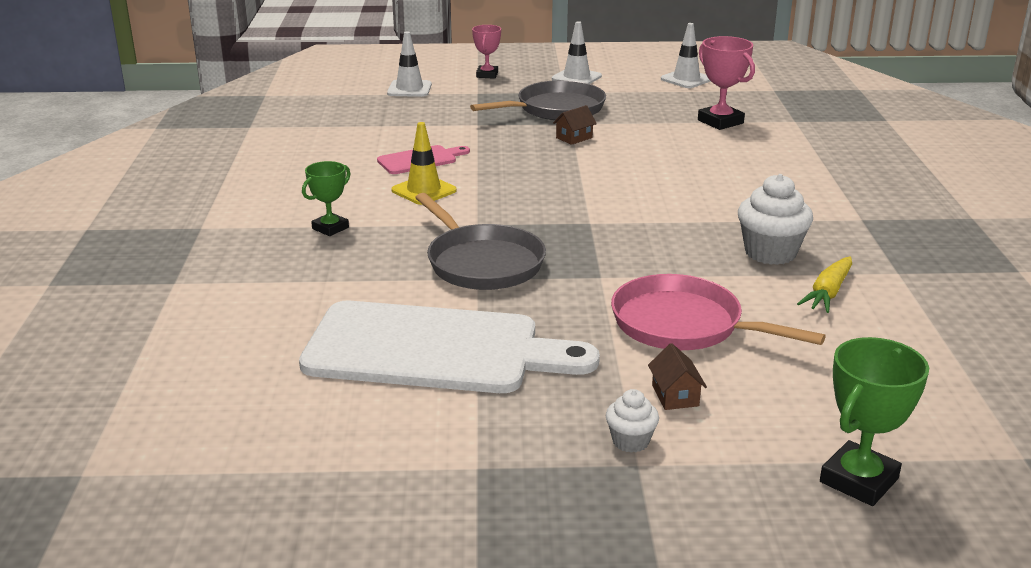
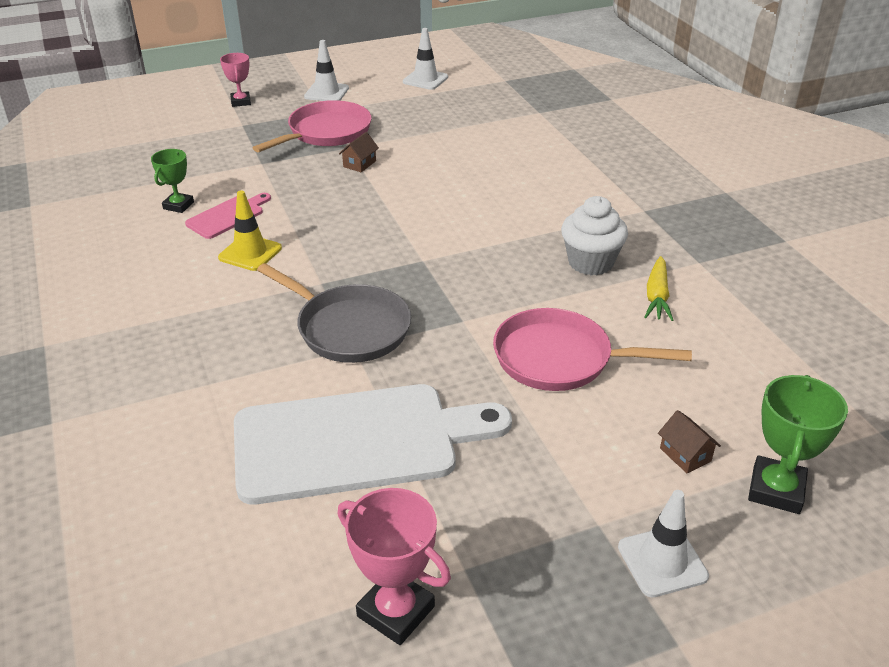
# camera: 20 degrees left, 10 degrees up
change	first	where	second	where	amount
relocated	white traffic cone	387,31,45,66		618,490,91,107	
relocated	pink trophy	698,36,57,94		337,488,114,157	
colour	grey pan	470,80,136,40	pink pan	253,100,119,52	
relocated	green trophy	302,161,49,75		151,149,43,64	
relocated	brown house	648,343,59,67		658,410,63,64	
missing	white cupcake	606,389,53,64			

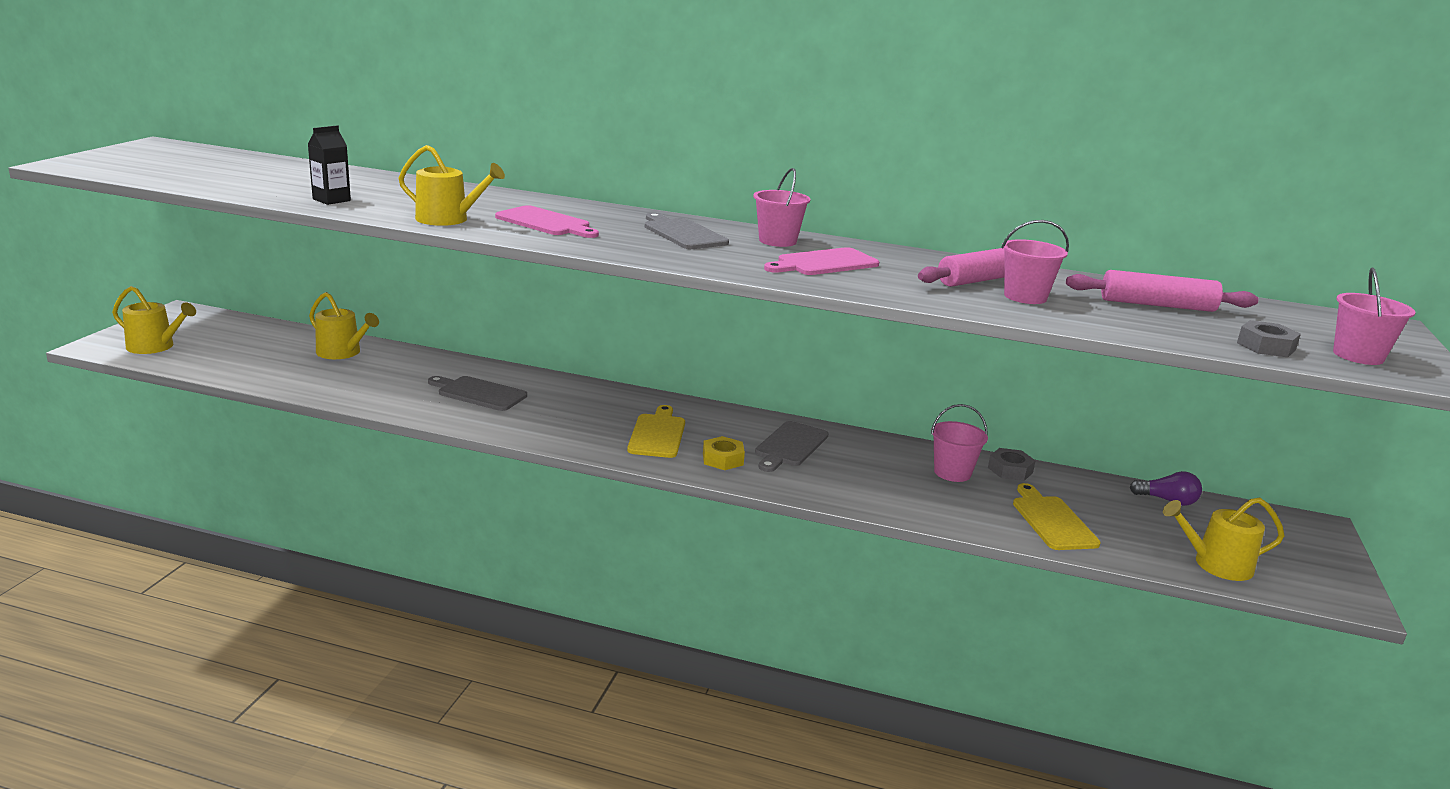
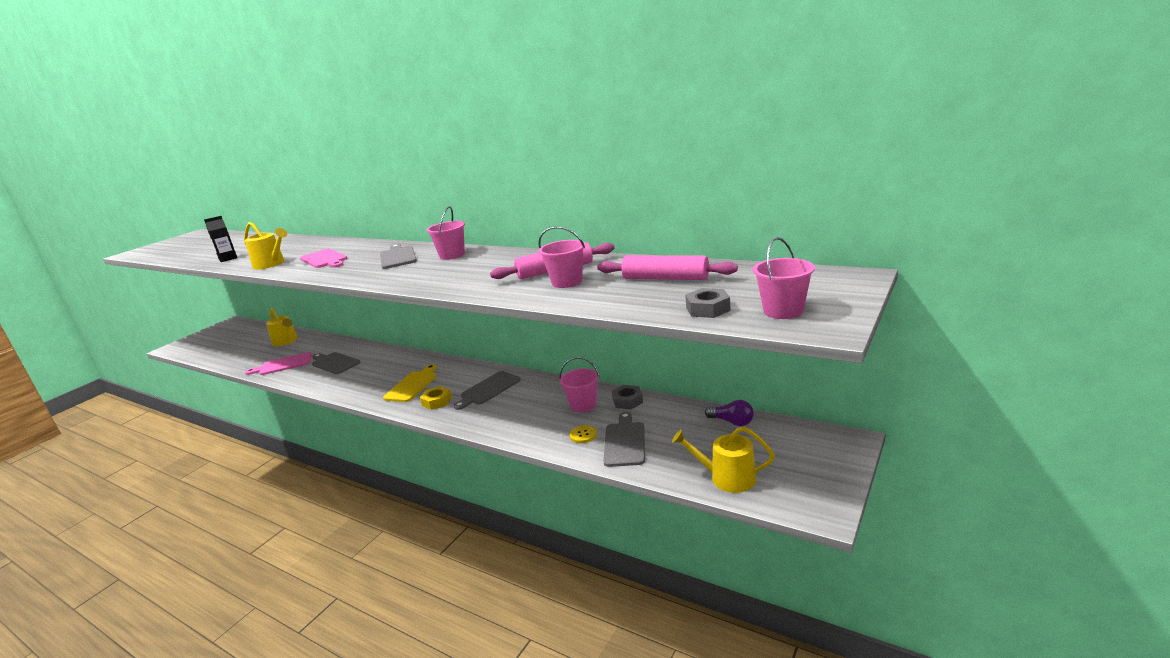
# camera: 20 degrees right, 0 degrees up
change	first	where	second	where	amount
relocated	pink cutting board	764,247,115,28		245,352,67,23	
missing	yellow watering can	112,286,84,68			
colour	yellow cutting board	1013,483,88,67	grey cutting board	603,412,42,55	
appeared			yellow button	569,425,28,18	

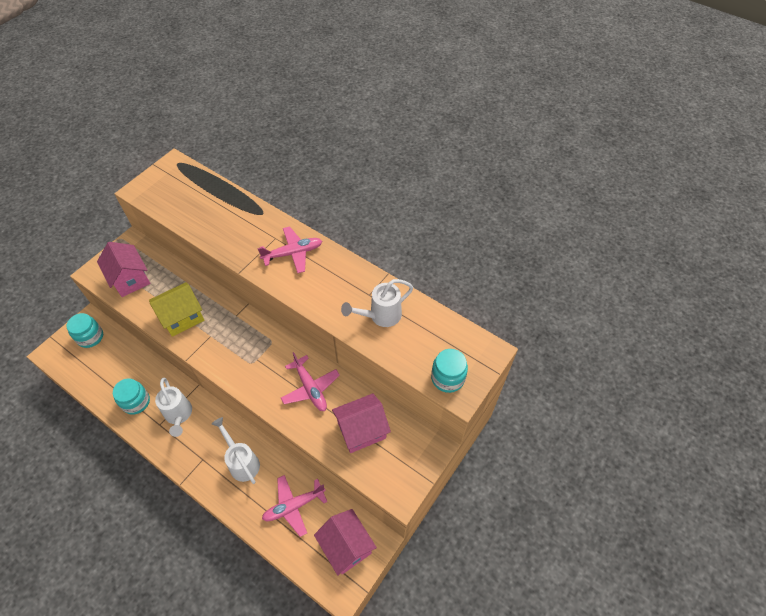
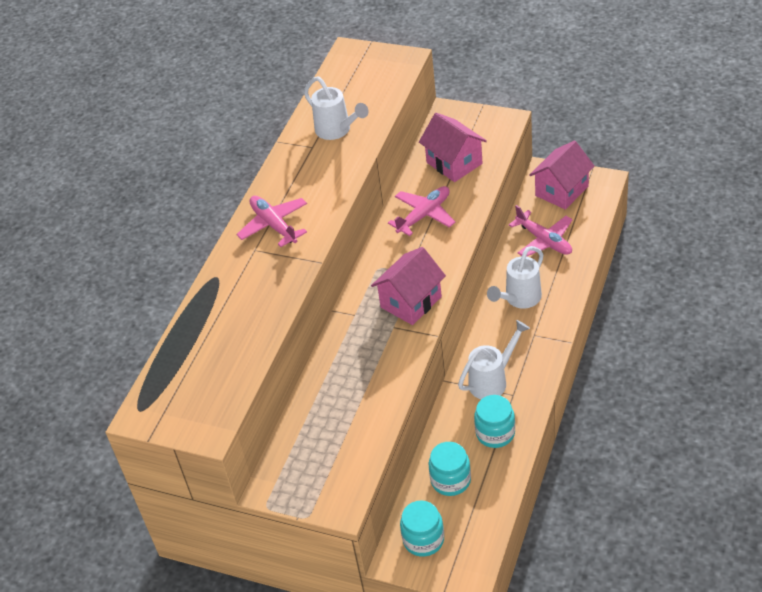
# camera: 100 degrees left, 10 degrees down
change	first	where	second	where	amount
relocated	pink house	97,242,53,55		371,247,75,78	
missing	yellow house	149,282,55,55			
relocated	turquoise jar	431,349,37,44		428,442,43,54	

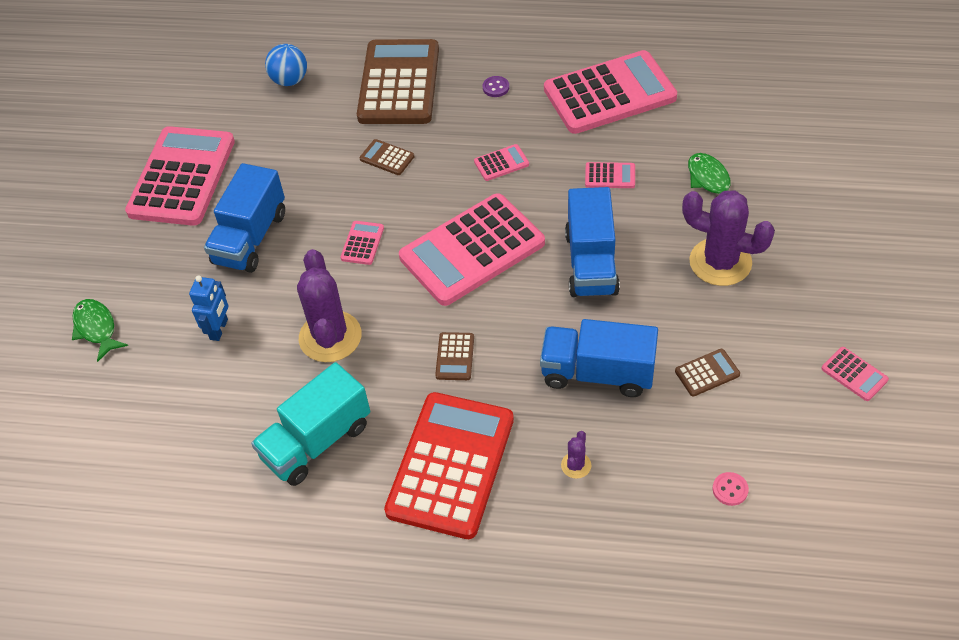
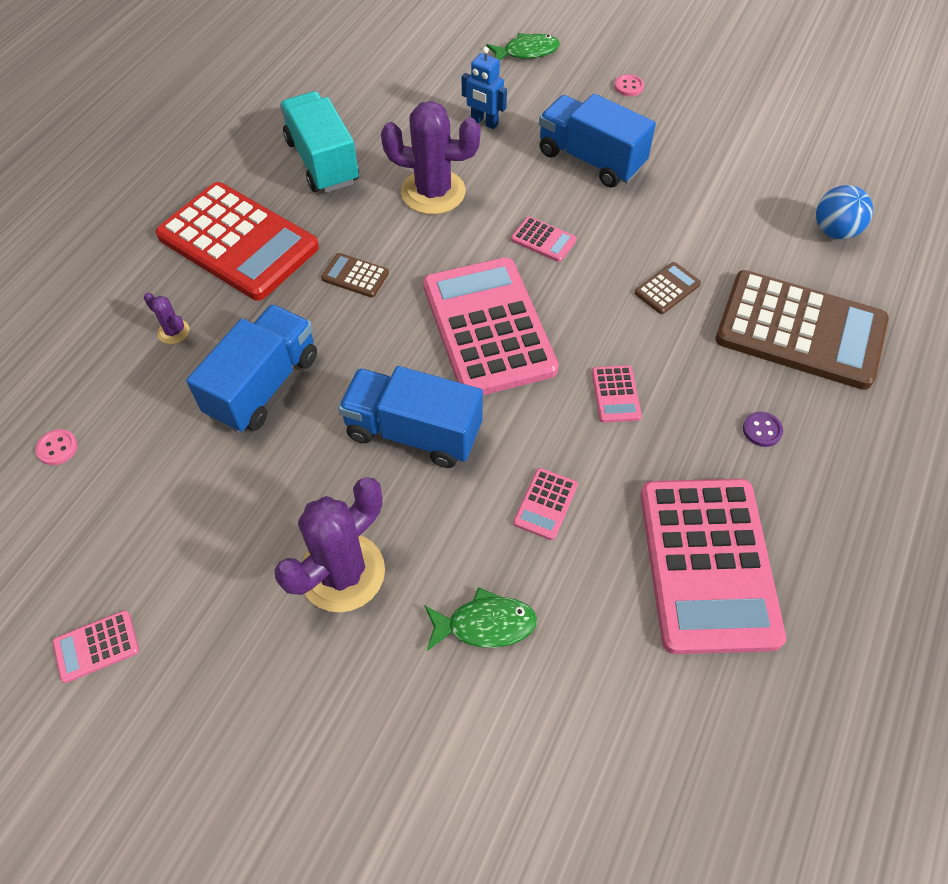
# camera: 105 degrees right, 5 degrees up
change	first	where	second	where	amount
missing	pink calculator	125,126,110,100			
missing	brown calculator	675,349,65,48			
appeared			pink button	614,74,30,22	

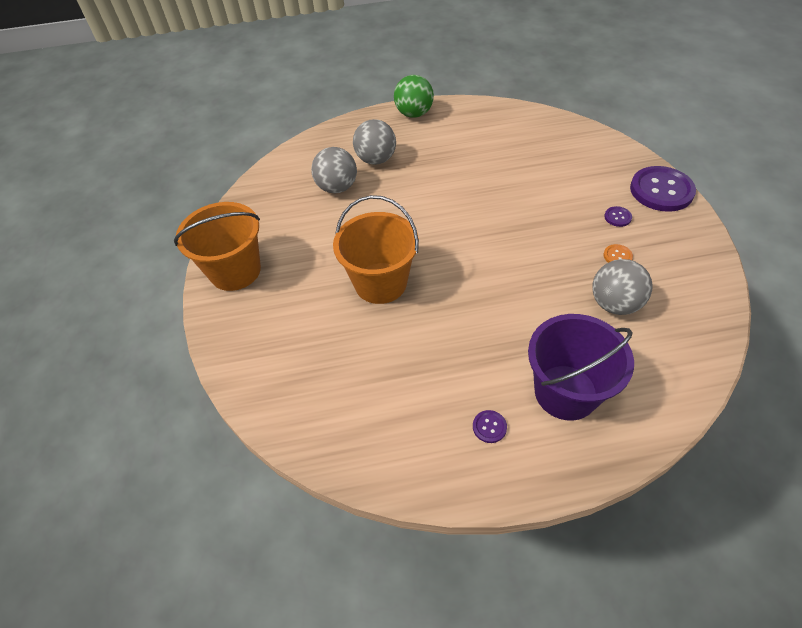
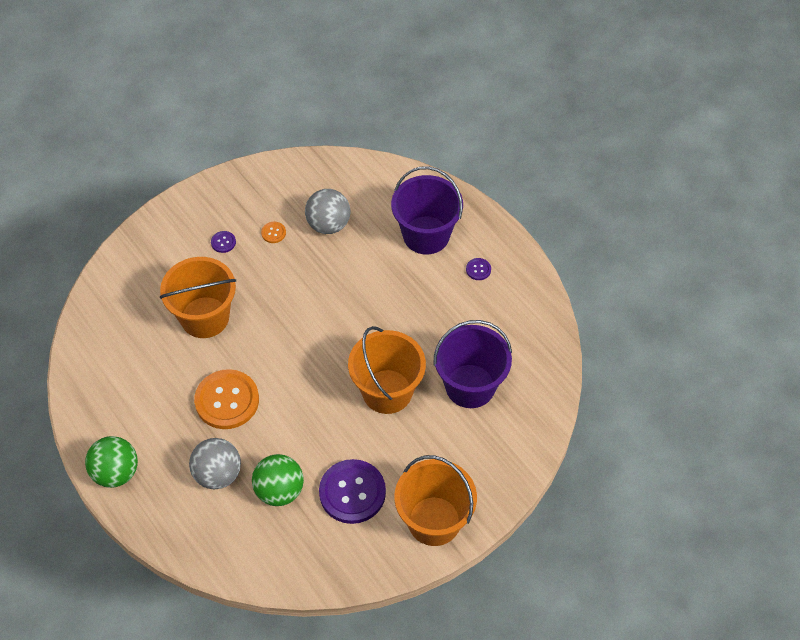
# camera: 120 degrees left, 5 degrees up
change	first	where	second	where	amount
colour	grey ball	311,147,46,47	green ball	252,454,52,52	
relocated	purple button	630,166,66,46		319,459,67,65	
appeared			orange bucket	160,257,76,81	
appeared			purple bucket	433,320,79,88	
appeared			orange button	194,369,65,60	

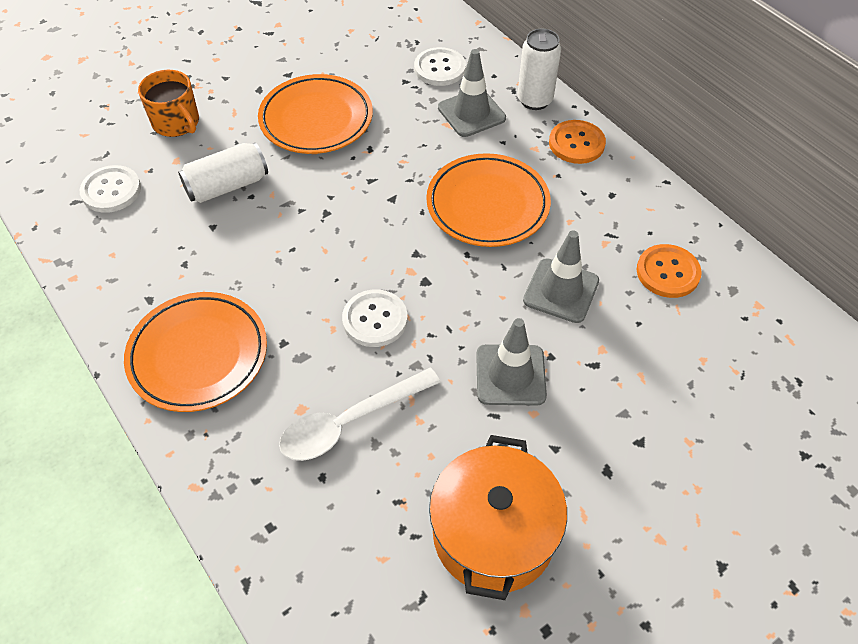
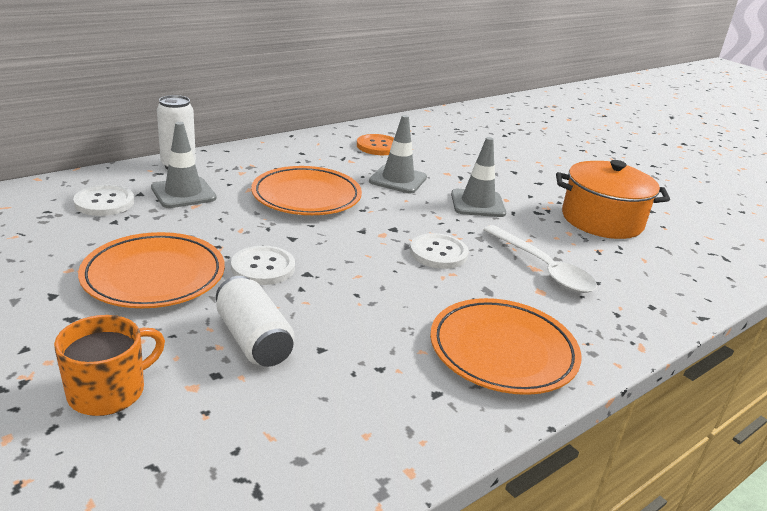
# camera: 95 degrees left, 25 degrees down
change	first	where	second	where	amount
missing	orange button	549,120,57,44			
relocated	white button	80,165,61,48		231,246,64,39	

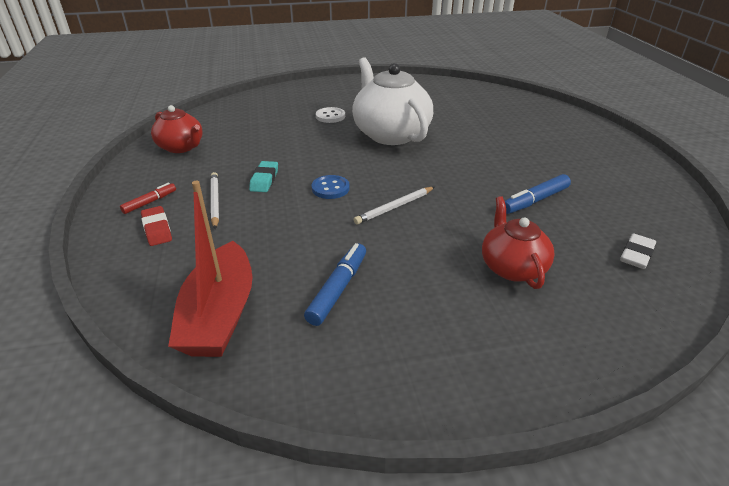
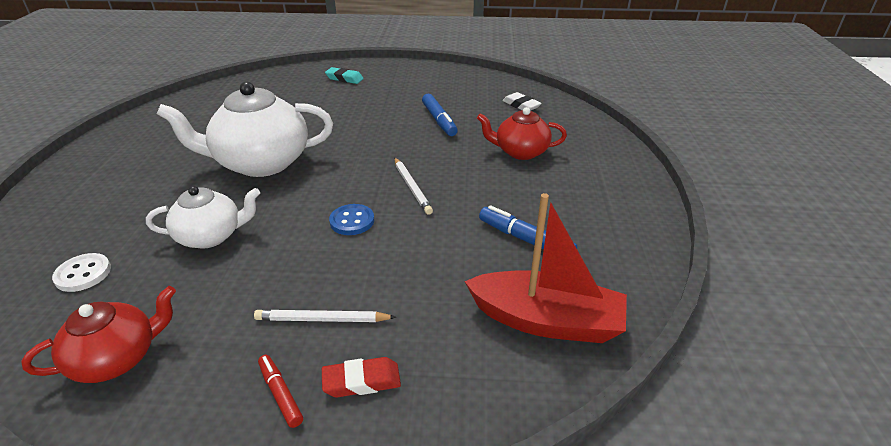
# camera: 75 degrees left, 0 degrees up
change	first	where	second	where	amount
relocated	white button	316,107,29,16		52,253,59,39	
relocated	turquoise eraser	249,161,29,31		325,67,39,17	
appeared			white teapot	146,186,114,63	

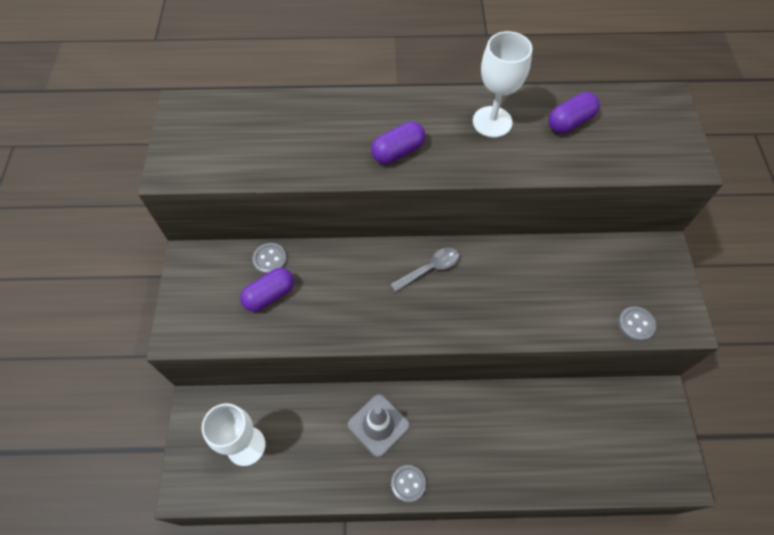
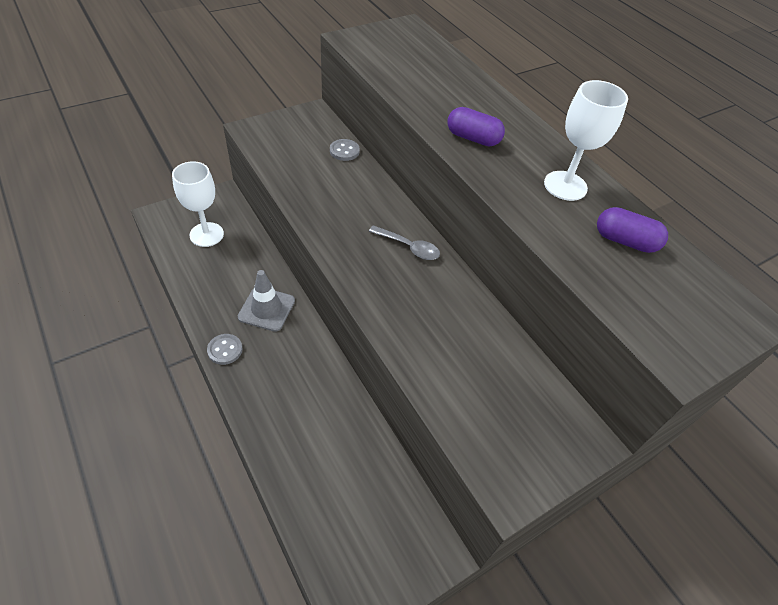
# camera: 55 degrees right, 10 degrees down
change	first	where	second	where	amount
missing	purple capsule	240,268,54,44			
missing	grey button	618,306,38,35			

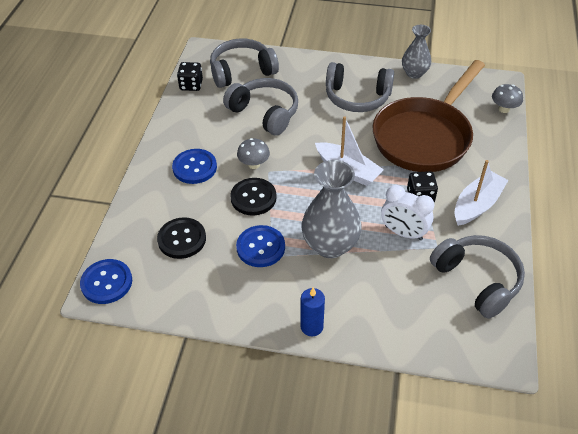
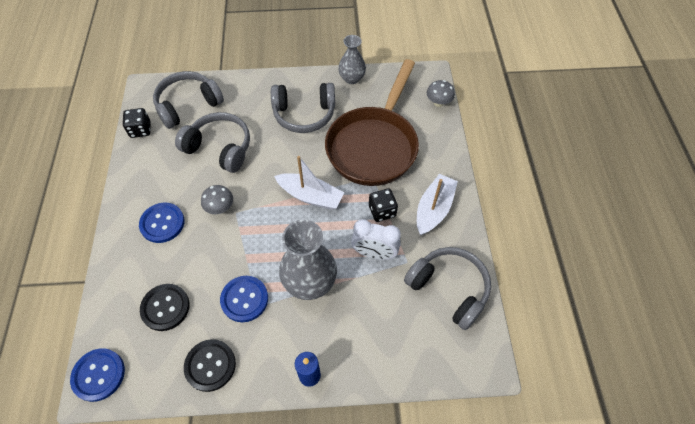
# camera: 15 degrees left, 10 degrees up
change	first	where	second	where	amount
relocated	black button	230,178,47,38		184,339,52,53	

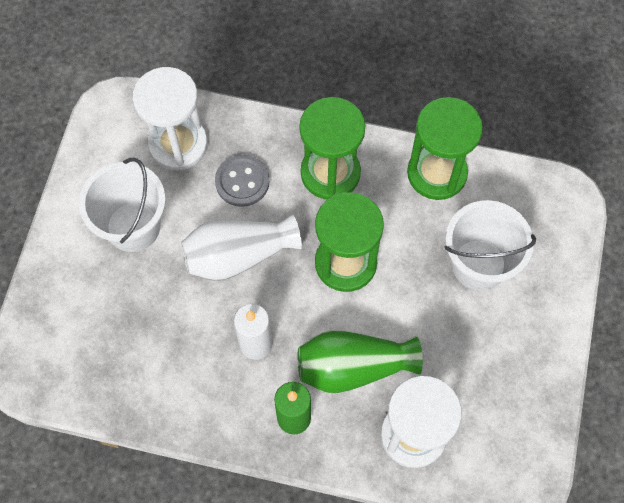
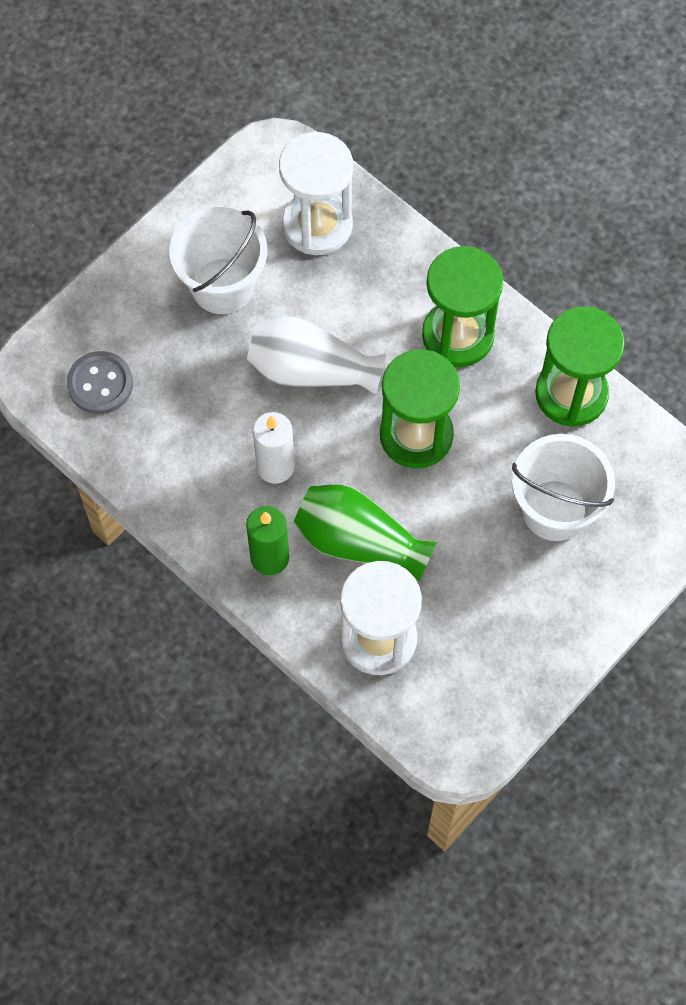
# camera: 30 degrees right, 0 degrees up
change	first	where	second	where	amount
relocated	grey button	215,155,54,52		67,351,66,63	

